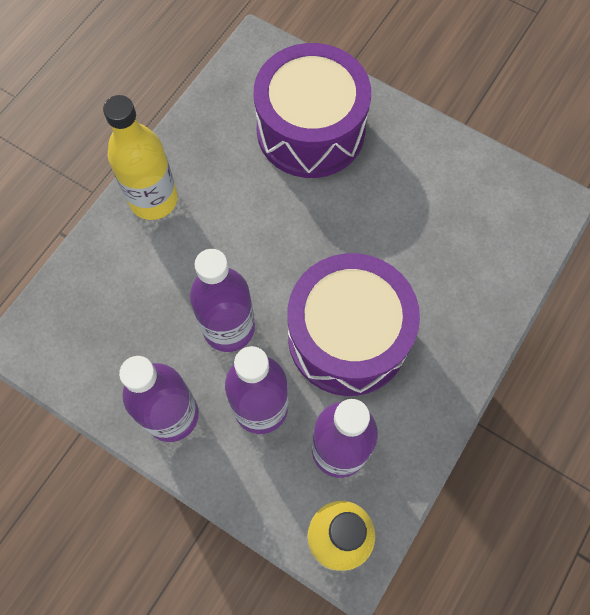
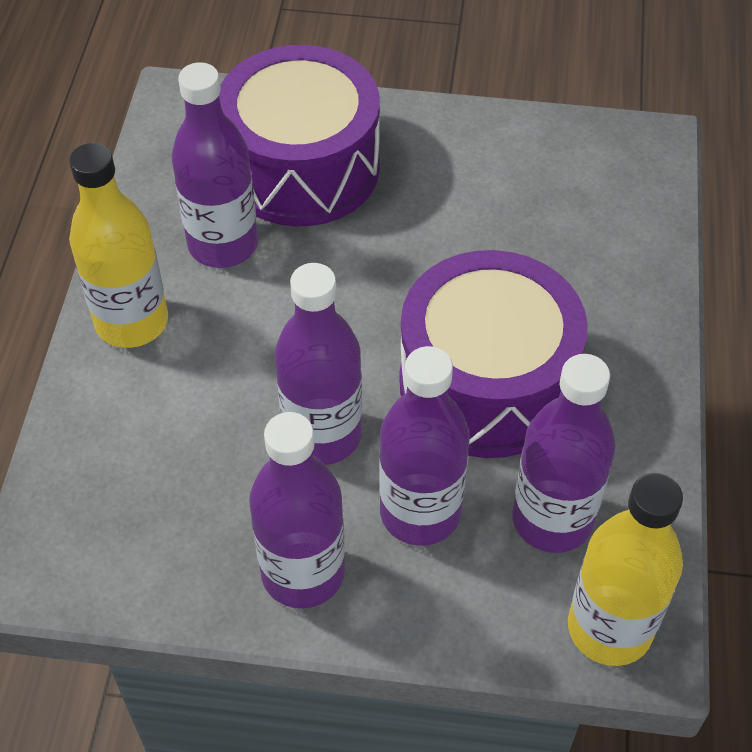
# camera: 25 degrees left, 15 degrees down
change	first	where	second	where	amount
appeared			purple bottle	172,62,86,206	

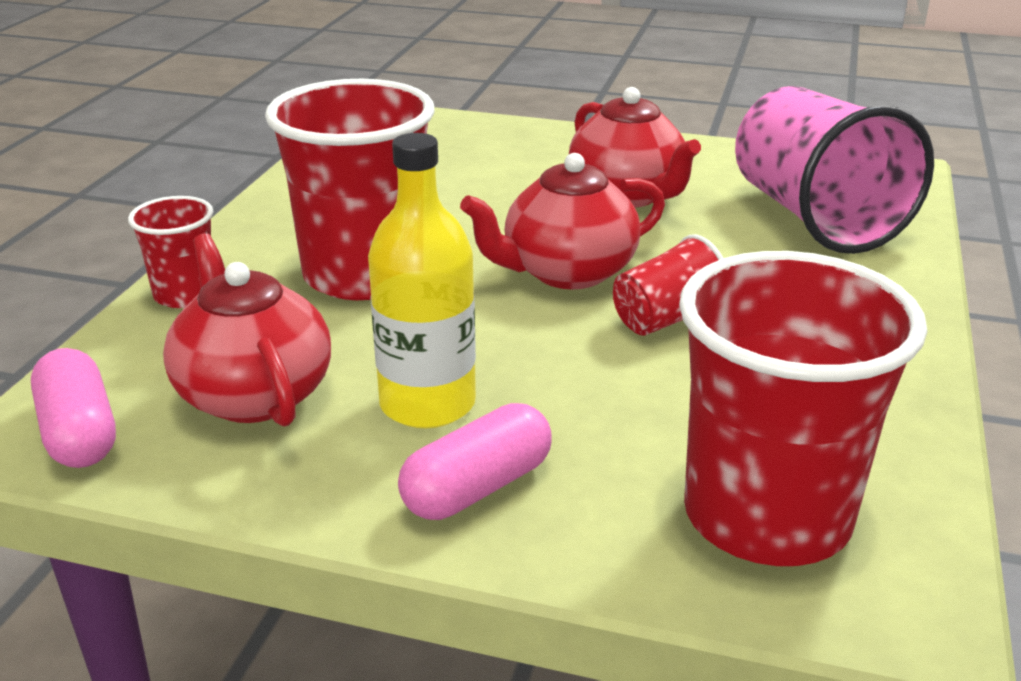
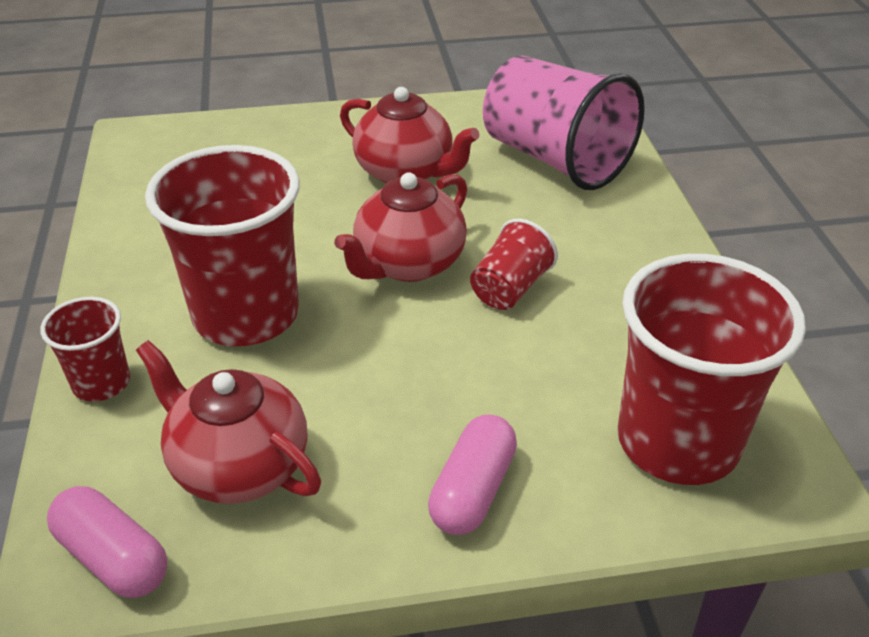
# camera: 25 degrees left, 10 degrees up
change	first	where	second	where	amount
missing	yellow bottle	368,133,108,295			

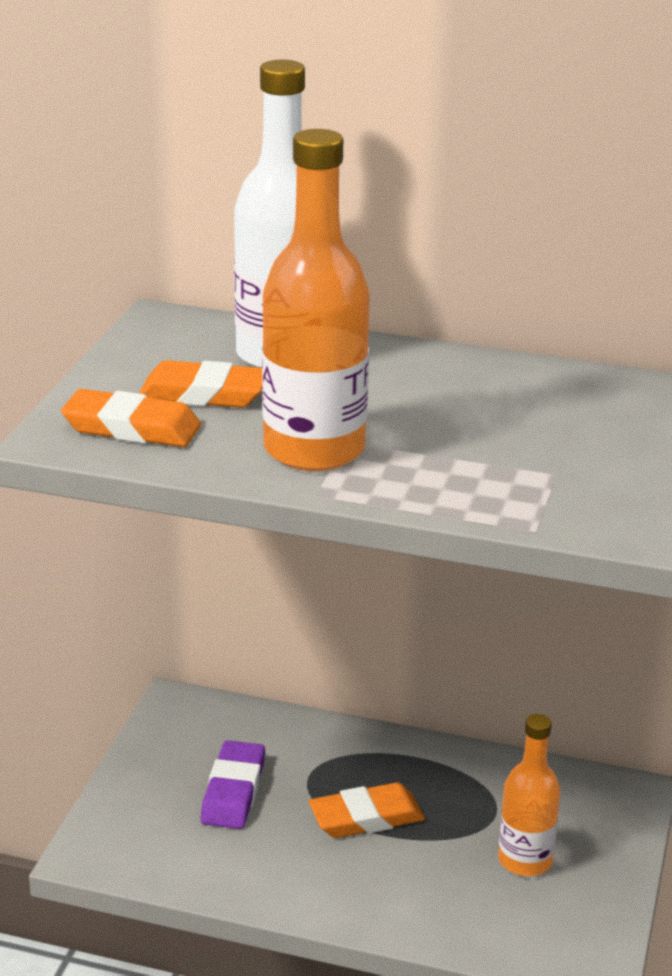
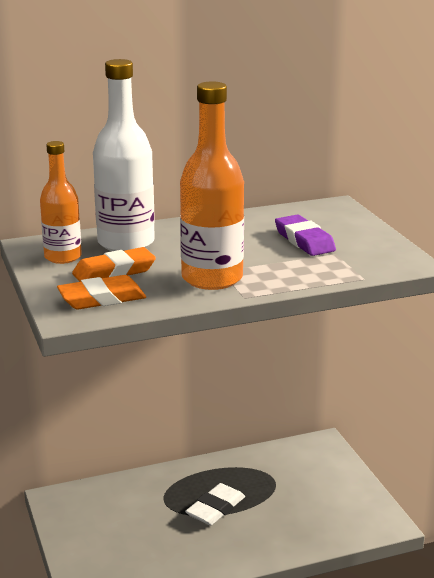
# camera: 35 degrees left, 5 degrees down
change	first	where	second	where	amount
relocated	orange bottle	498,714,62,162		40,141,42,123	
relocated	purple eraser	201,740,64,89		275,214,61,42	
colour	orange eraser	309,782,116,56	white eraser	185,483,60,42	

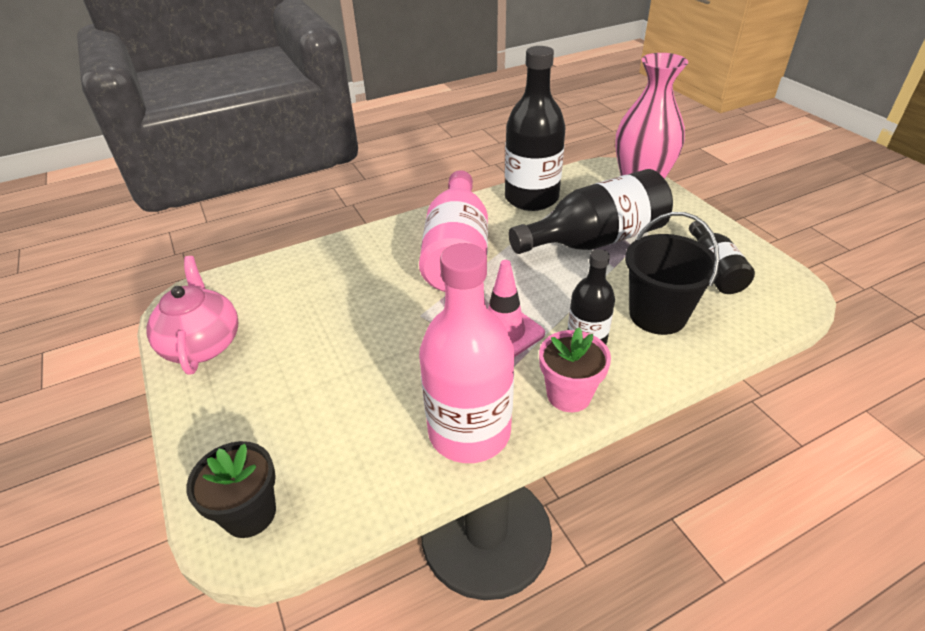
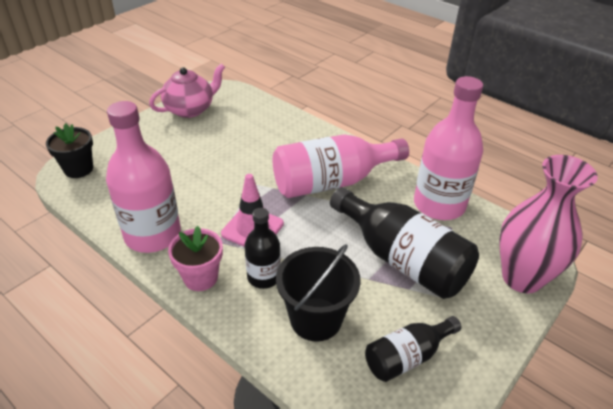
# camera: 65 degrees right, 0 degrees up
change	first	where	second	where	amount
colour	black bottle	505,46,61,165	pink bottle	414,76,69,144	

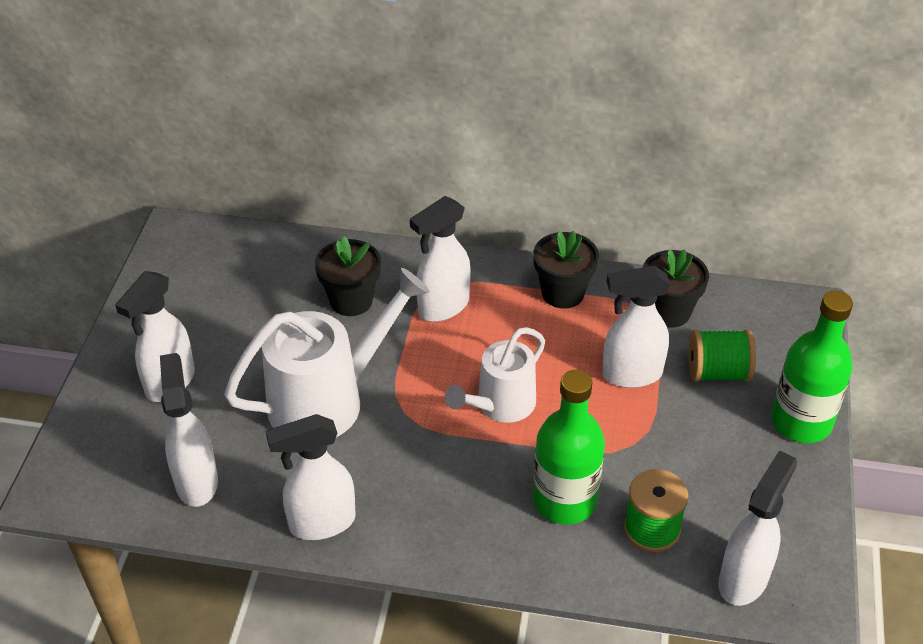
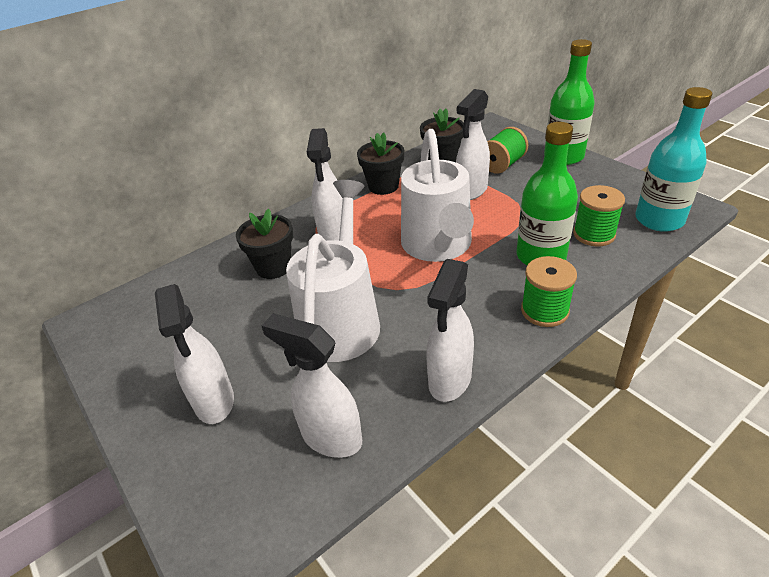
# camera: 45 degrees left, 5 degrees down
change	first	where	second	where	amount
size	white watering can	444,327,101,96		401,129,73,133	x1.58
exchanged	white spray bottle	718,450,79,156	turquoise bottle	635,87,77,145	
appeared			green spool	521,256,56,71	

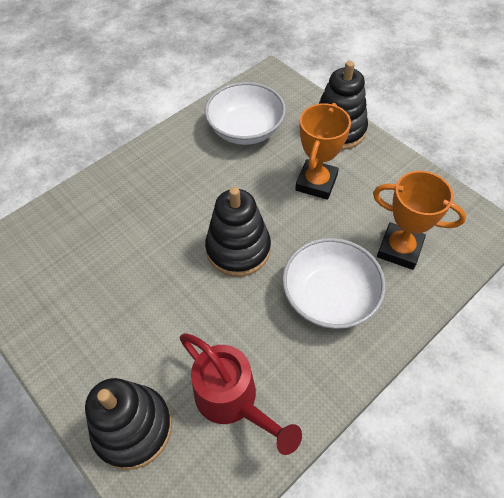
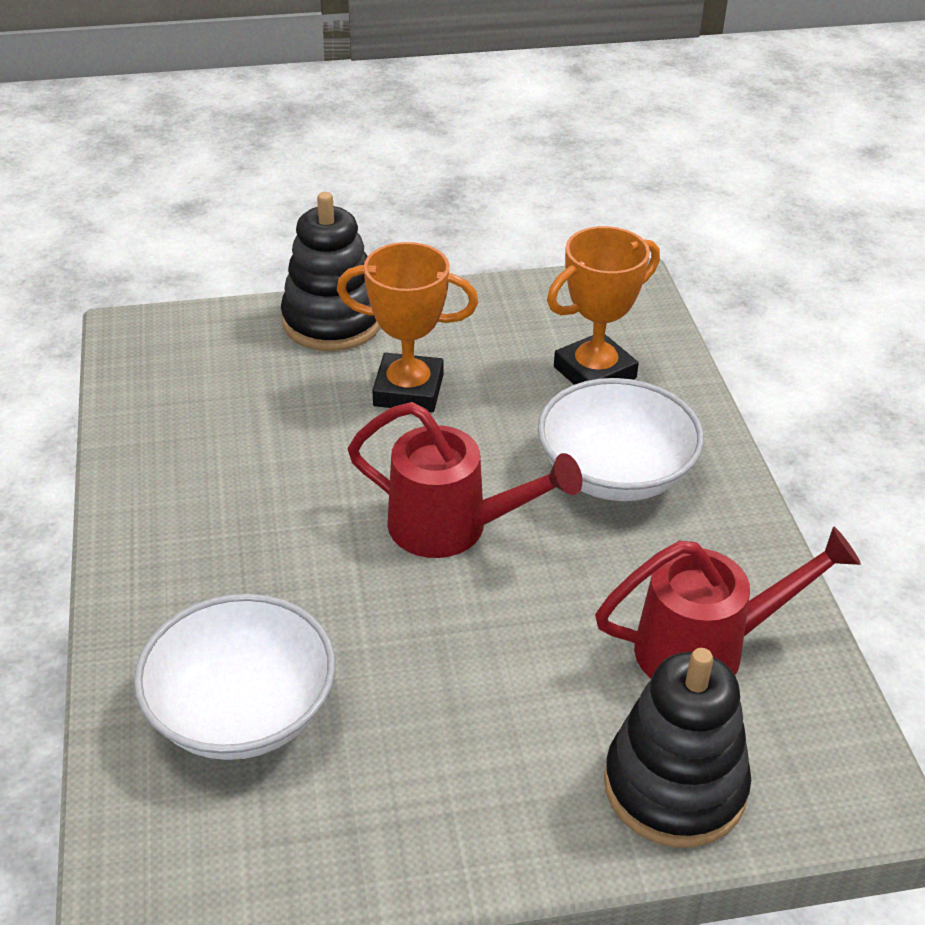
# camera: 60 degrees left, 15 degrees down
change	first	where	second	where	amount
relocated	white bowl	205,82,81,63		134,594,202,166	
spun	orange trophy	295,103,56,97		337,242,141,170	45 degrees counterclockwise
exchanged	black stacking toy	205,187,66,90	red watering can	348,402,234,156	

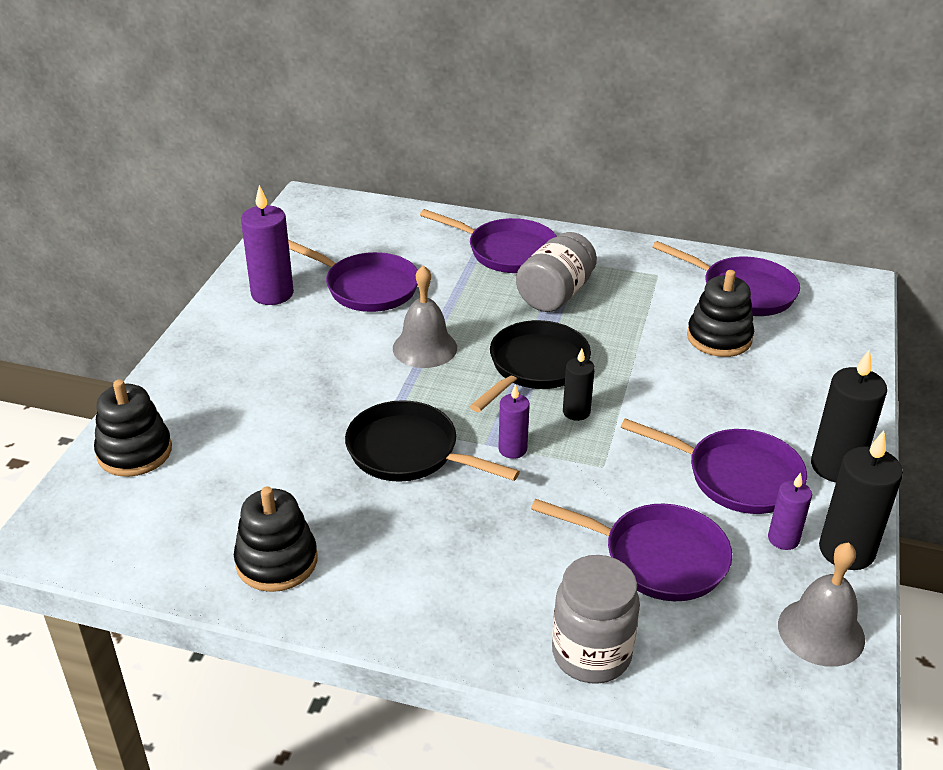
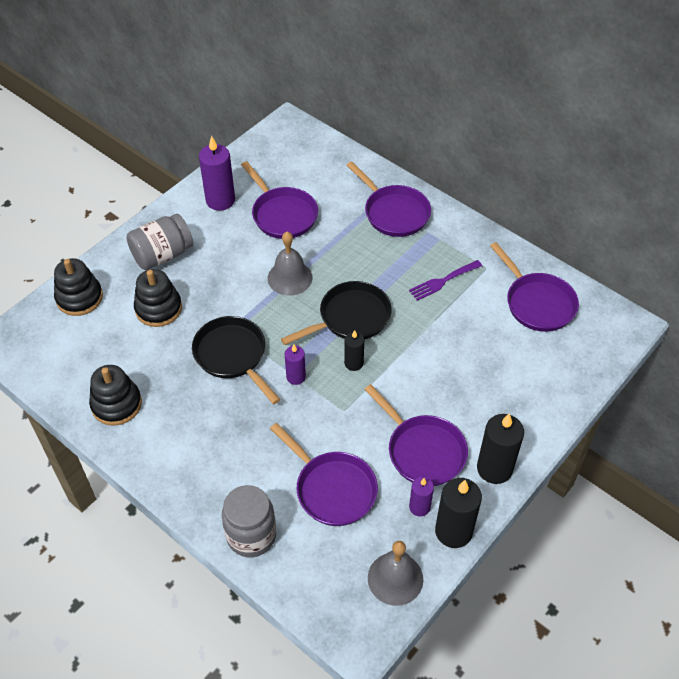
# camera: 25 degrees right, 15 degrees up
change	first	where	second	where	amount
relocated	grey jar	516,232,81,80		126,214,67,56	
relocated	black stacking toy	687,270,67,87		134,269,48,58	
appeared			purple fork	409,260,73,41	

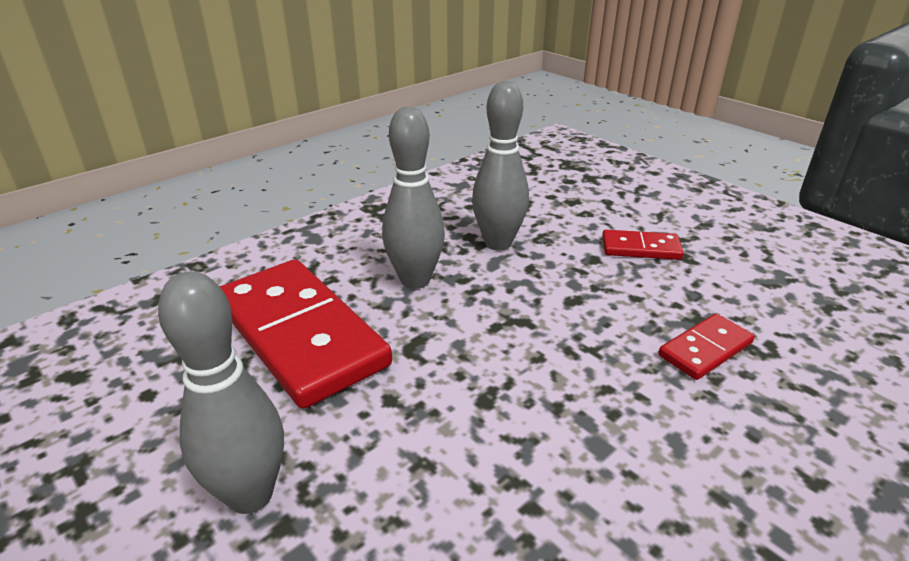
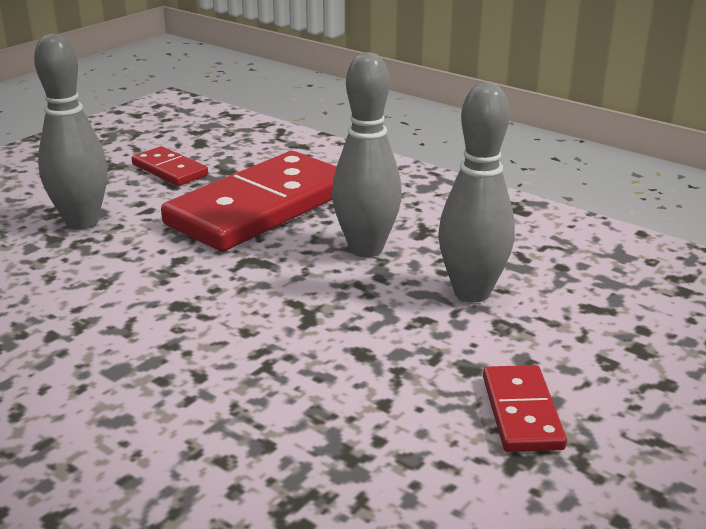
# camera: 80 degrees right, 5 degrees down
change	first	where	second	where	amount
relocated	red domino	658,314,97,66		131,146,77,40	

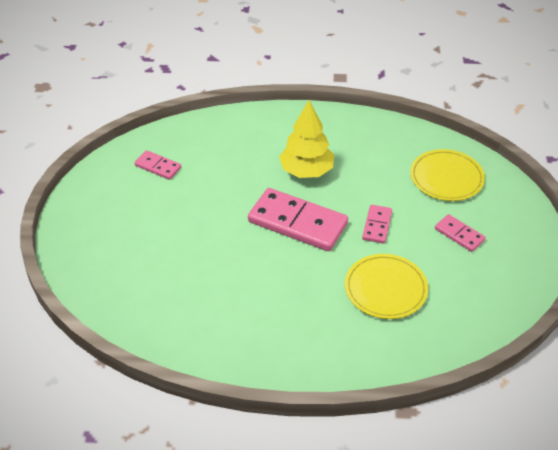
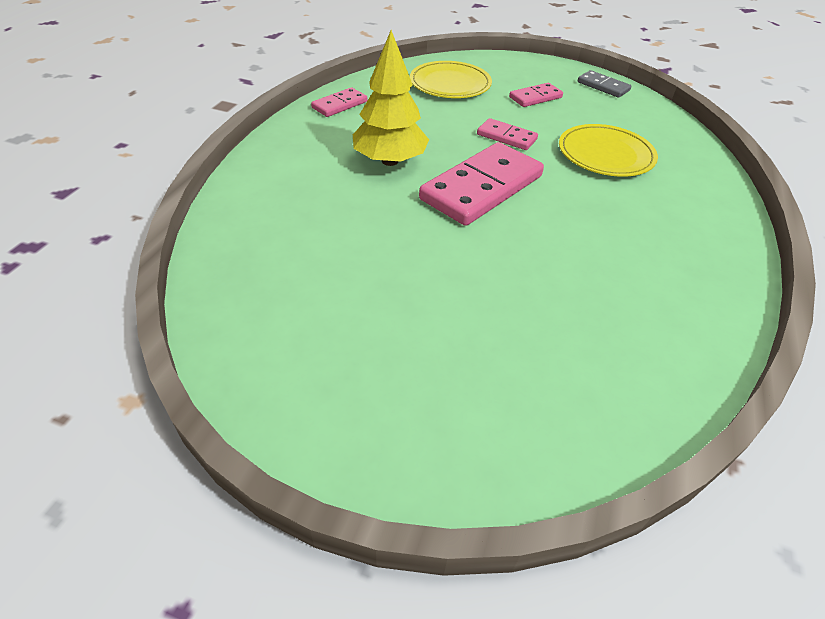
# camera: 75 degrees left, 0 degrees up
change	first	where	second	where	amount
relocated	pink domino	135,150,46,30		311,87,56,30	
appeared			grey domino	578,70,53,28	

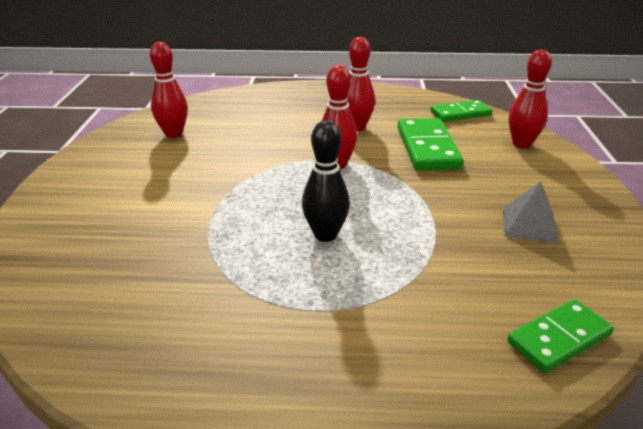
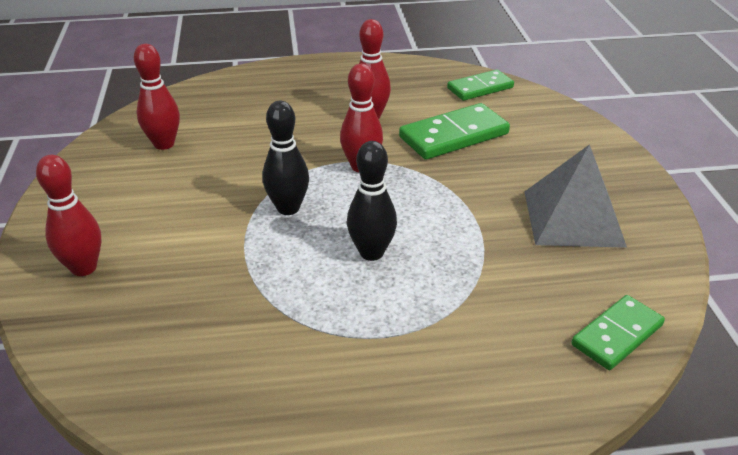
# camera: 10 degrees left, 5 degrees up
change	first	where	second	where	amount
relocated	red bowling pin	508,50,44,98		36,155,65,121	
spun	green domino	397,118,67,52		399,103,111,57	75 degrees clockwise
size	grey pyramid	502,181,58,62		525,144,102,104	x1.68
appeared			black bowling pin	263,101,46,114	

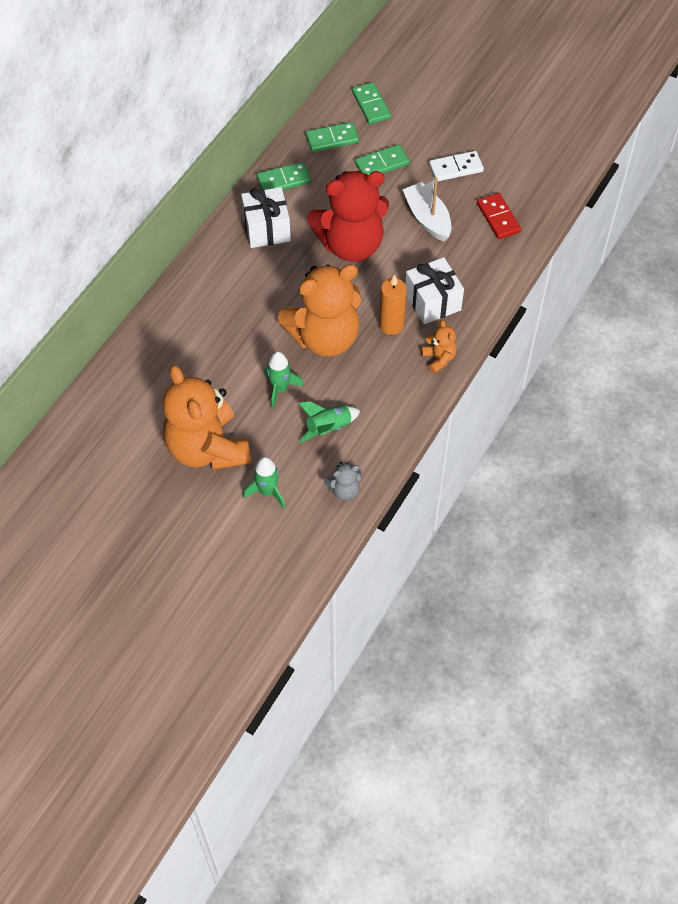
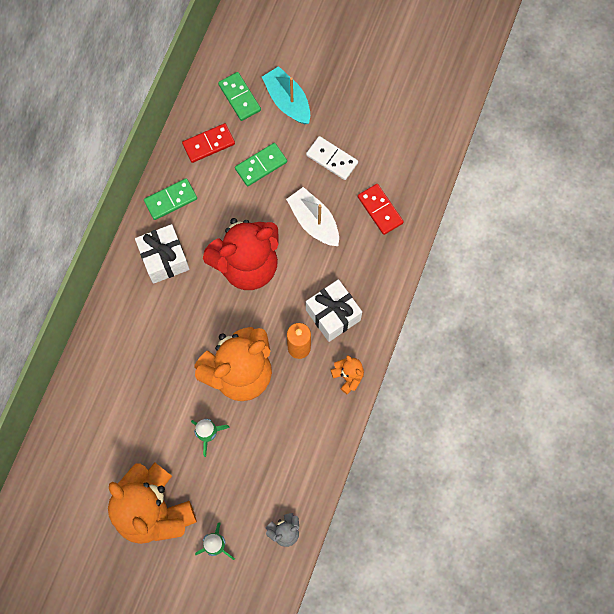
# camera: 10 degrees left, 15 degrees up
change	first	where	second	where	amount
colour	green domino	306,122,53,30	red domino	182,123,53,40	
spun	white domino	429,151,55,30		306,136,52,44	60 degrees clockwise
missing	green rocket	298,402,62,41			
appeared			turquoise boat	262,66,48,58	

